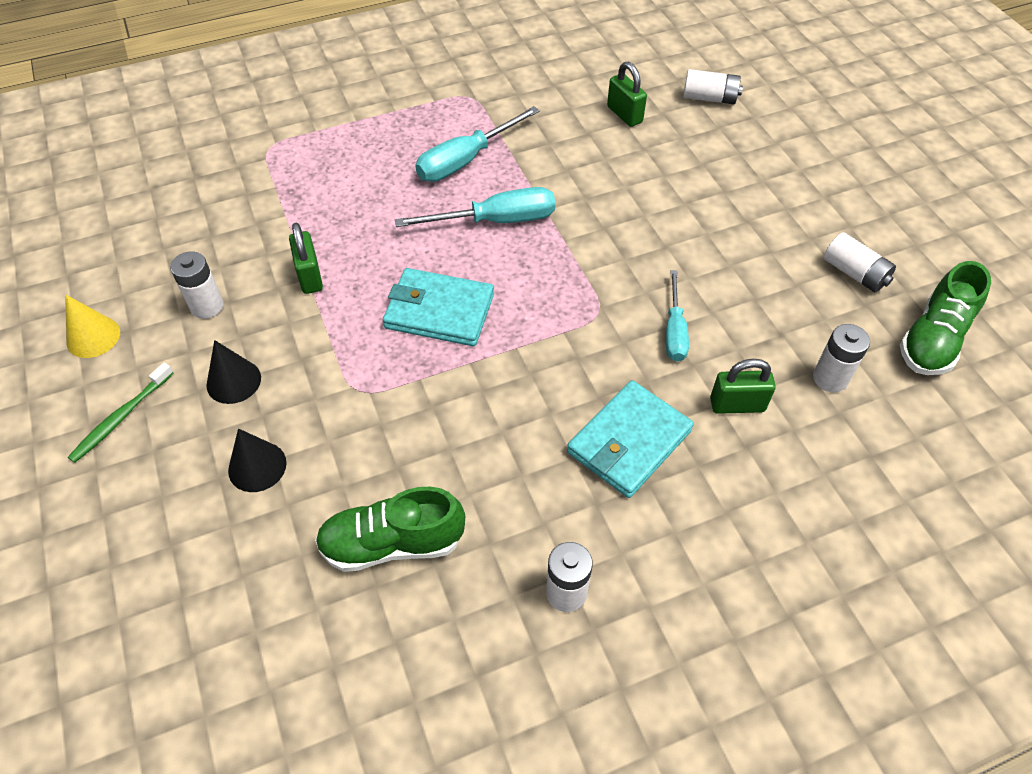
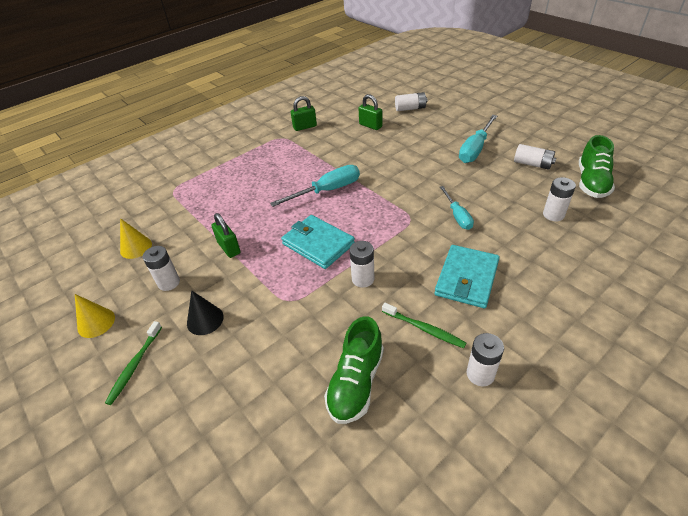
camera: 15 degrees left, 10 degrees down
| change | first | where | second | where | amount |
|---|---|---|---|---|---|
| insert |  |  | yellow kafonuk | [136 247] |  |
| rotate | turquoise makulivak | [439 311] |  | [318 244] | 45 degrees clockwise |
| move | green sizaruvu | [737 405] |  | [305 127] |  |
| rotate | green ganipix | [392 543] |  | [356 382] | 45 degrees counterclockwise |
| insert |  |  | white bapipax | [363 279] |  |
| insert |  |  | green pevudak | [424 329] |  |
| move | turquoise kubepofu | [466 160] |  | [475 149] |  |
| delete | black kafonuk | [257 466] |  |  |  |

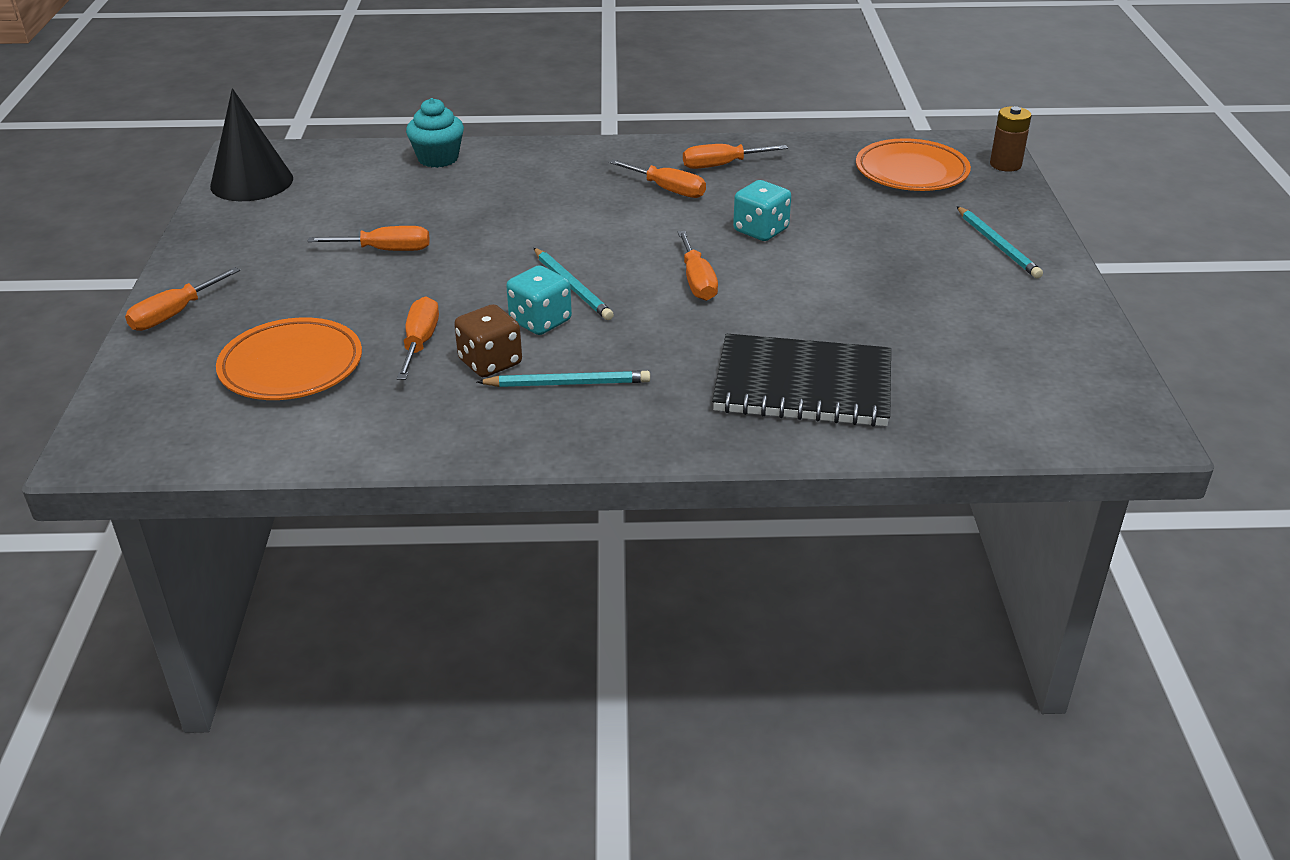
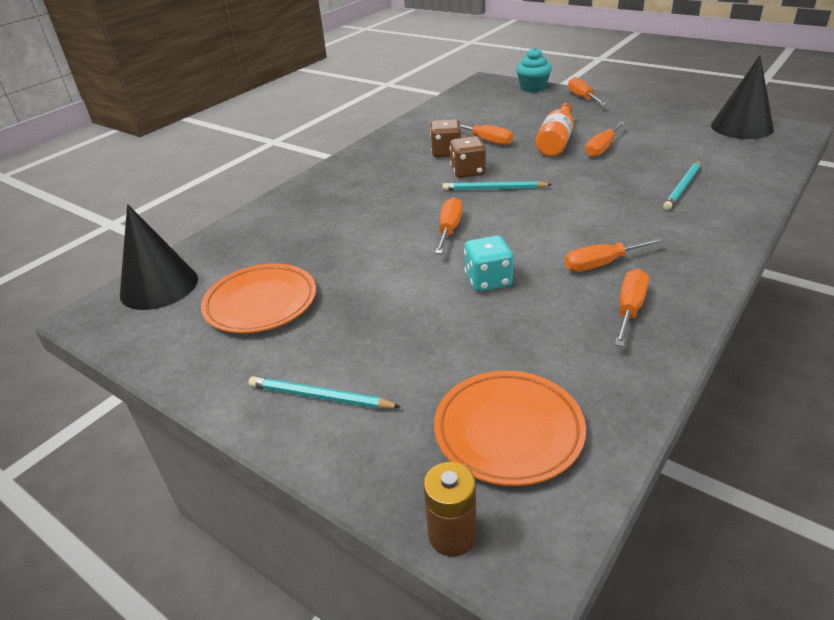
camera: 130 degrees right, 0 degrees up
| change | first | where | second | where | amount |
|---|---|---|---|---|---|
| insert |  |  | black kafonuk | [159 286] |  |
| move | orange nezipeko | [291 366] |  | [261 303] |  |
| rotate | orange kubepofu | [697 281] |  | [449 229] | 75 degrees clockwise |
| recolor | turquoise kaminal | [540 321] | brown kaminal | [468 172] |  |
| move | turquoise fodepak | [438 158] |  | [533 88] |  |
| insert |  |  | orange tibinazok | [556 141] |  |
| move | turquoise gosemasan | [568 383] |  | [683 187] |  |
| delete | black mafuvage | [803 385] |  |  |  |

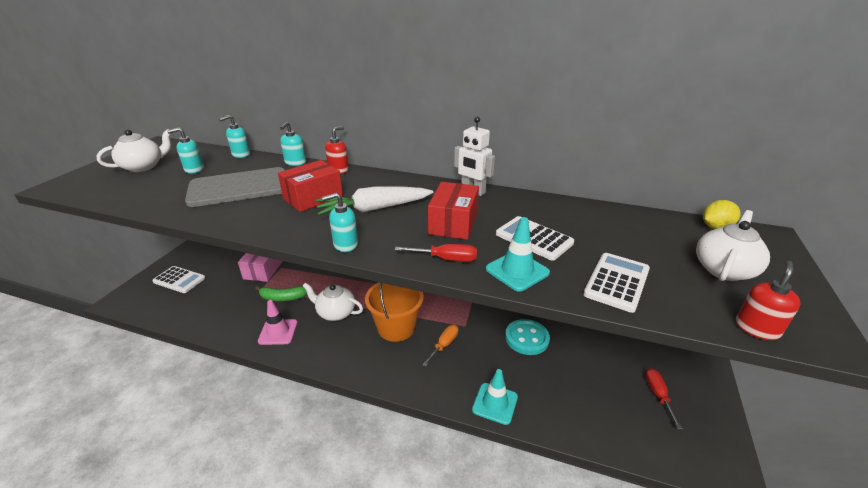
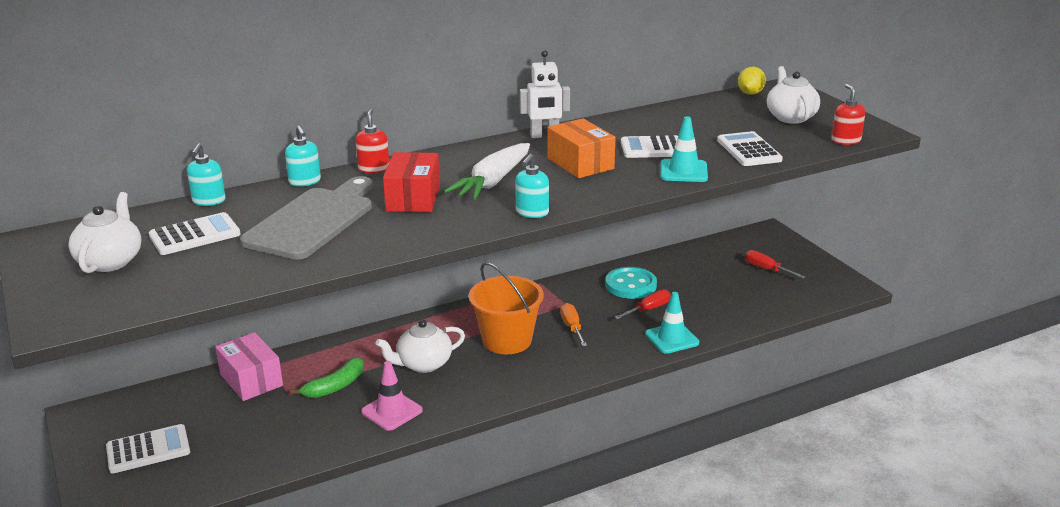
camera: 45 degrees left, 5 degrees down
| change | first | where | second | where | amount |
|---|---|---|---|---|---|
| replace | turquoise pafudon | [194 169] | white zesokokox | [195 235] |  |
| recolor | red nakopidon | [453 223] | orange nakopidon | [580 163] |  |
| move | red kubepofu | [446 259] |  | [648 309] |  |

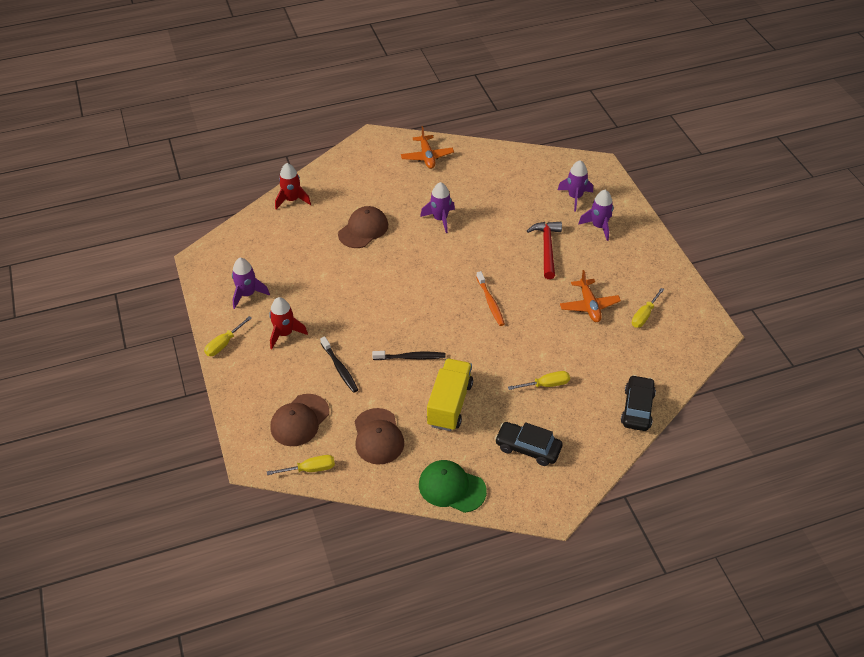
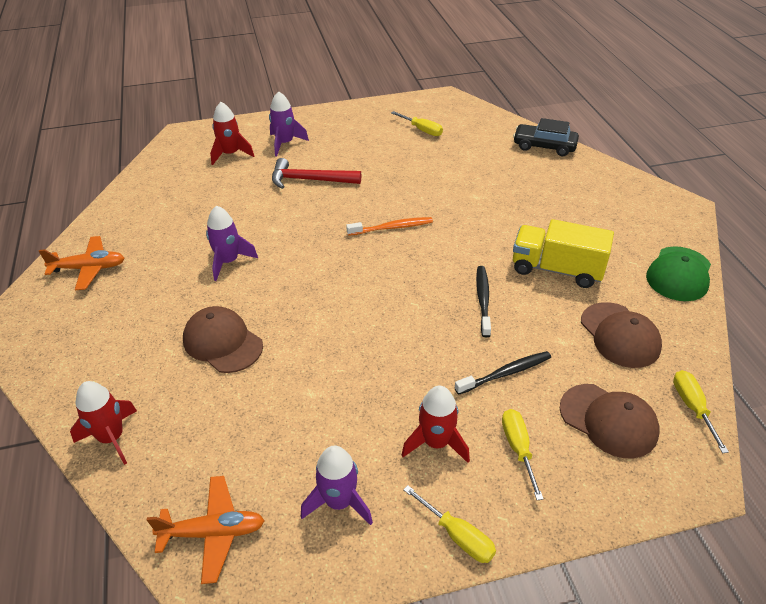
camera: 85 degrees left, 5 degrees down
| change | first | where | second | where | amount |
|---|---|---|---|---|---|
| move | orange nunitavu | [589 305] |  | [213 533] |  |
| recolor | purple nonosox | [575 197] | red nonosox | [230 154] |  |
| move | yellow kubepofu | [545 385] |  | [518 449] |  |
| rotate | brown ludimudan | [378 436] |  | [620 335] | 75 degrees clockwise |
| delete | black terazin | [528 448] |  |  |  |

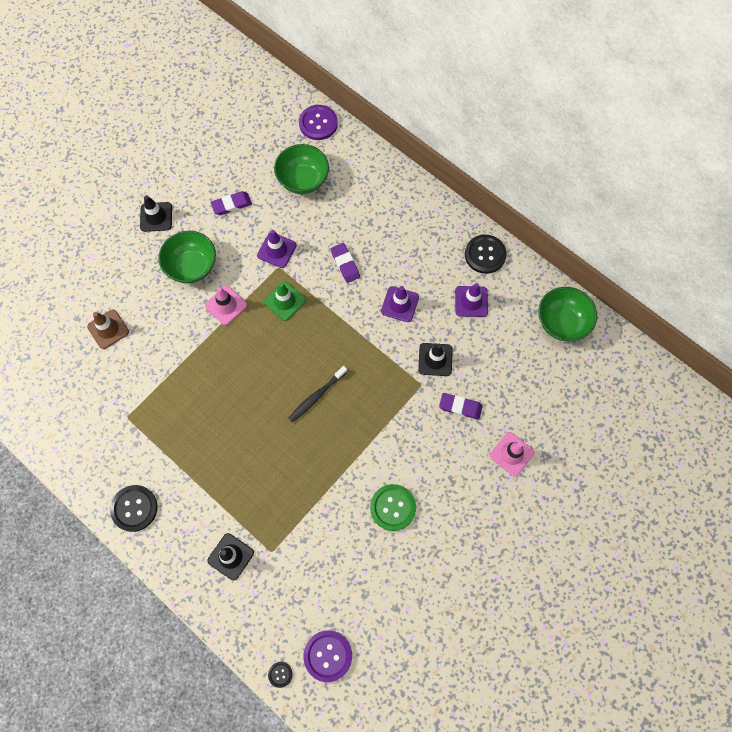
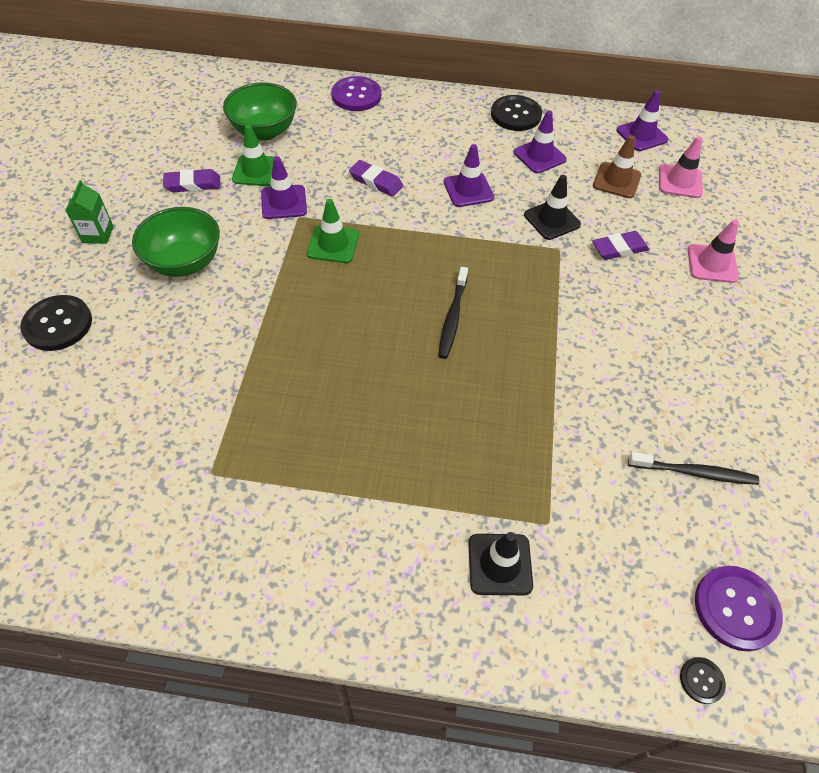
camera: 35 degrees left, 15 degrees down
| change | first | where | second | where | amount |
|---|---|---|---|---|---|
| move | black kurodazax | [134 508] |  | [58 324] |  |
| replace | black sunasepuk | [156 217] | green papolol | [98 234] |  |
| rotate | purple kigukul | [231 205] |  | [193 184] | 45 degrees clockwise |
| insert |  |  | green sunasepuk | [256 171] |  |
| move | purple kurodazax | [318 123] |  | [356 95] |  |
| move | brown sunasepuk | [108 329] |  | [616 180] |  |
| replace | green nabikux | [561 322] | purple sunasepuk | [641 135] |  |
| insert |  |  | black pevudak | [694 472] |  |
| move | pink sunasepuk | [226 305] |  | [680 181] |  |
| delete | green kurodazax | [393 507] |  |  |  |

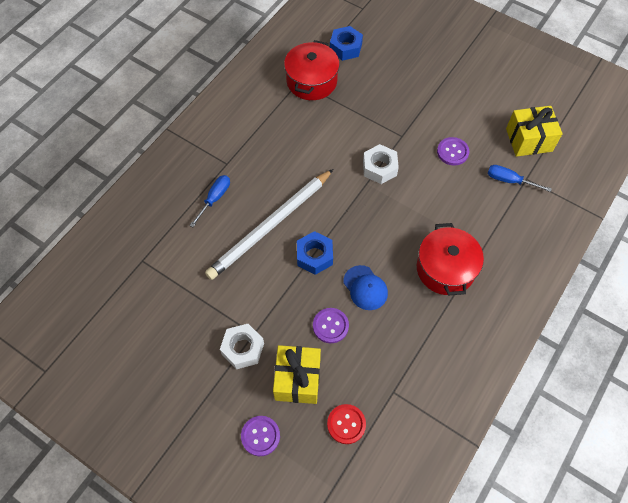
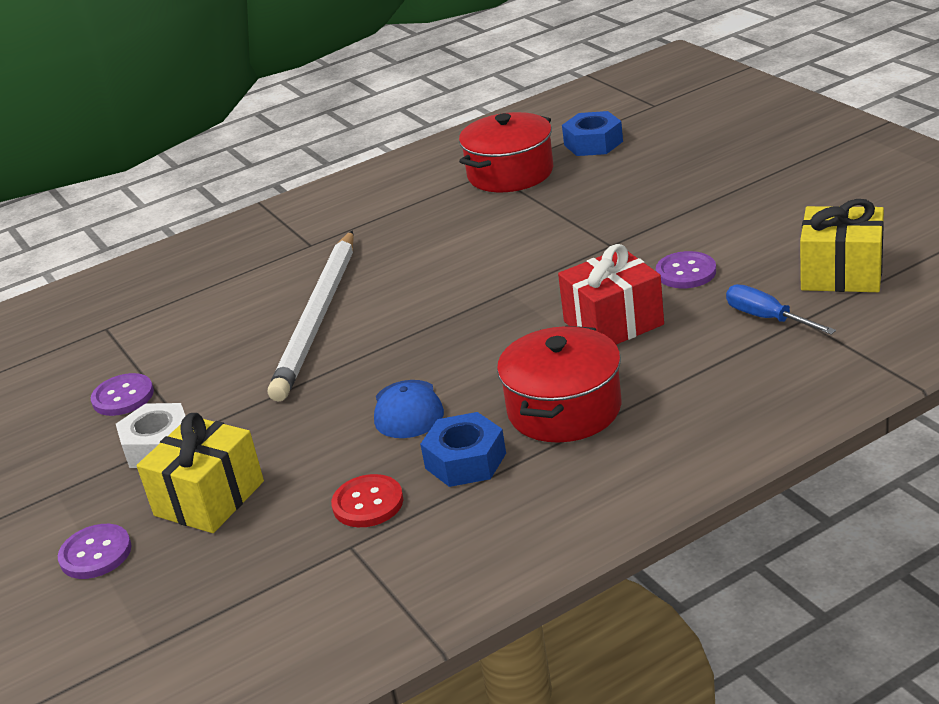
camera: 30 degrees right, 30 degrees down
| change | first | where | second | where | amount |
|---|---|---|---|---|---|
| move | purple kurodazax | [330 326] |  | [123 397] |  |
| rotate | white gosemasan | [271 225] |  | [318 317] | 60 degrees counterclockwise |
| move | red kurodazax | [346 424] |  | [368 503] |  |
| move | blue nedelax | [314 256] |  | [465 461] |  |
| insert |  |  | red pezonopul | [613 323] |  |
| delete | blue kubepofu | [214 199] |  |  |  |
| delete | white nedelax | [379 168] |  |  |  |

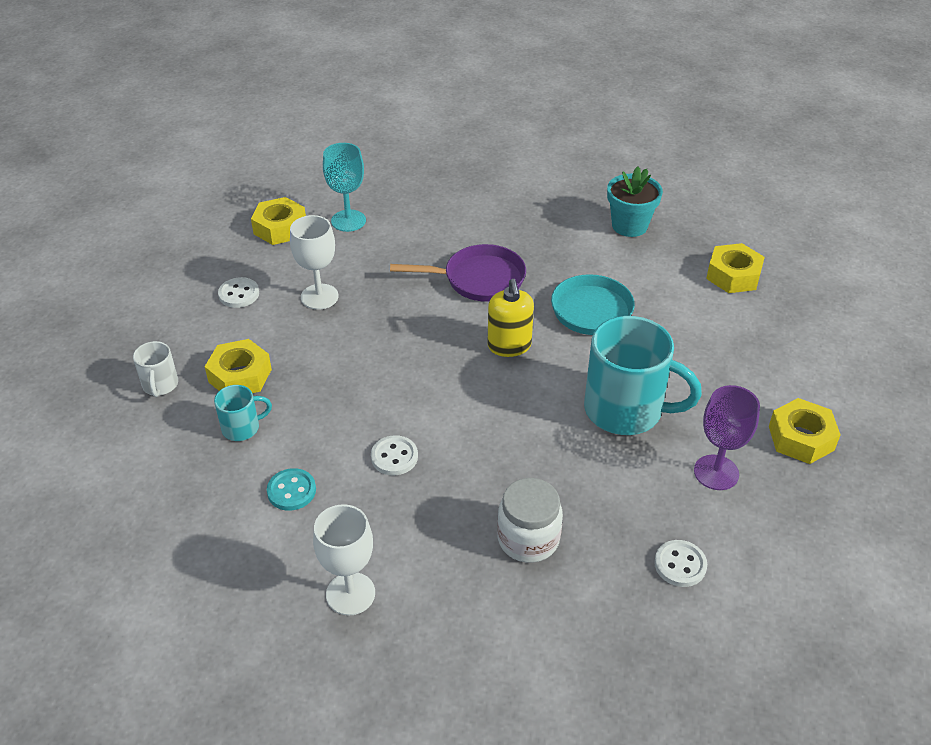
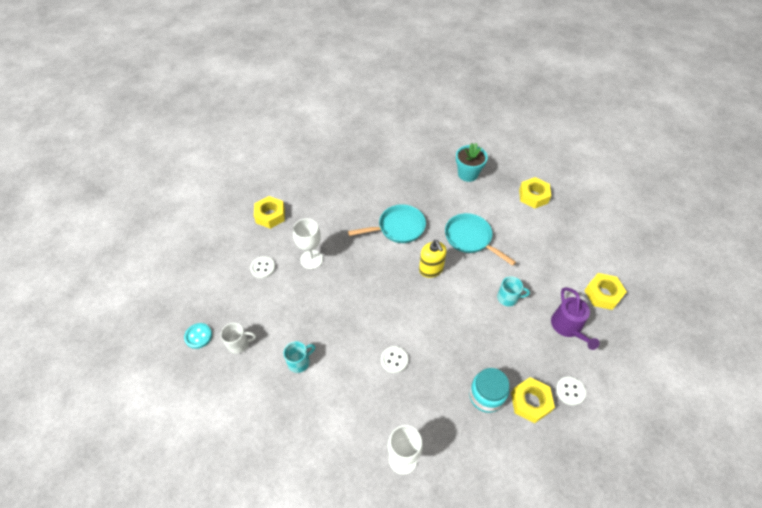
camera: 15 degrees left, 10 degrees up
| change | first | where | second | where | amount |
|---|---|---|---|---|---|
| move | turquoise kurodazax | [291 491] |  | [198 336] |  |
| rotate | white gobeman | [160 385] |  | [239 344] | 75 degrees counterclockwise |
| recolor | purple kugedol | [478 279] | turquoise kugedol | [398 228] |  |
| recolor | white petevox | [528 539] | turquoise petevox | [486 396] |  |
| resize | turquoise gobeman | [626 410] |  | [508 298] | x0.47 |
| move | yellow nedelax | [240 376] |  | [530 402] |  |
| replace | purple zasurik | [716 472] | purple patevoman | [568 327] |  |
| delete | turquoise zasurik | [348 221] |  |  |  |

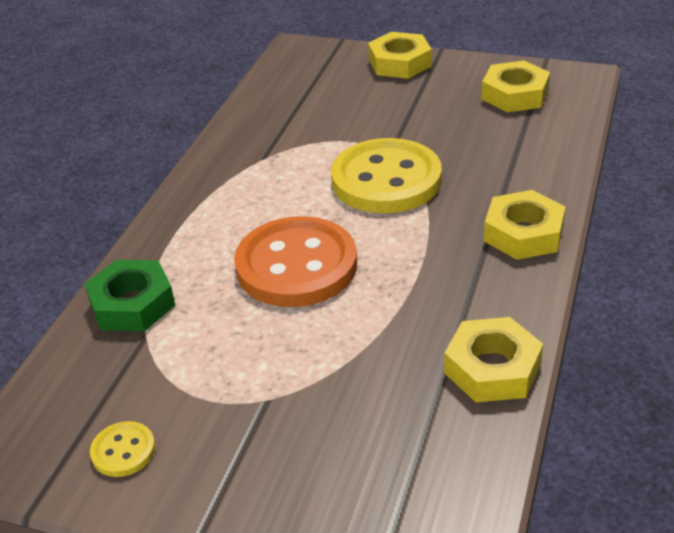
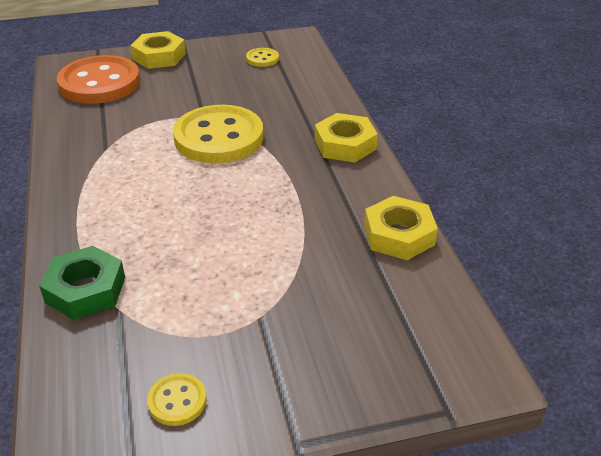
camera: 35 degrees left, 0 degrees up
| change | first | where | second | where | amount |
|---|---|---|---|---|---|
| move | orange kurodazax | [296 266] |  | [99 83] |  |
| replace | yellow nedelax | [515 94] | yellow kurodazax | [262 59] |  |

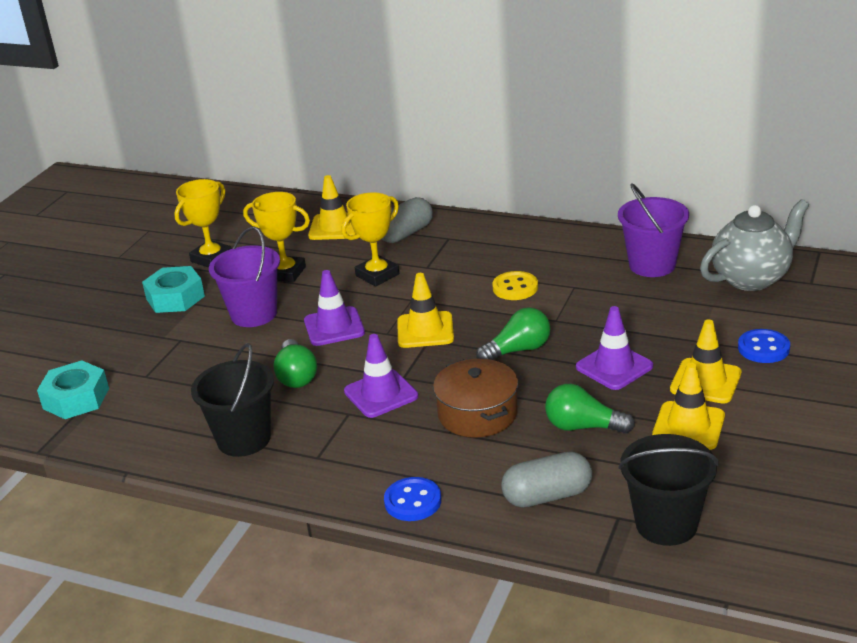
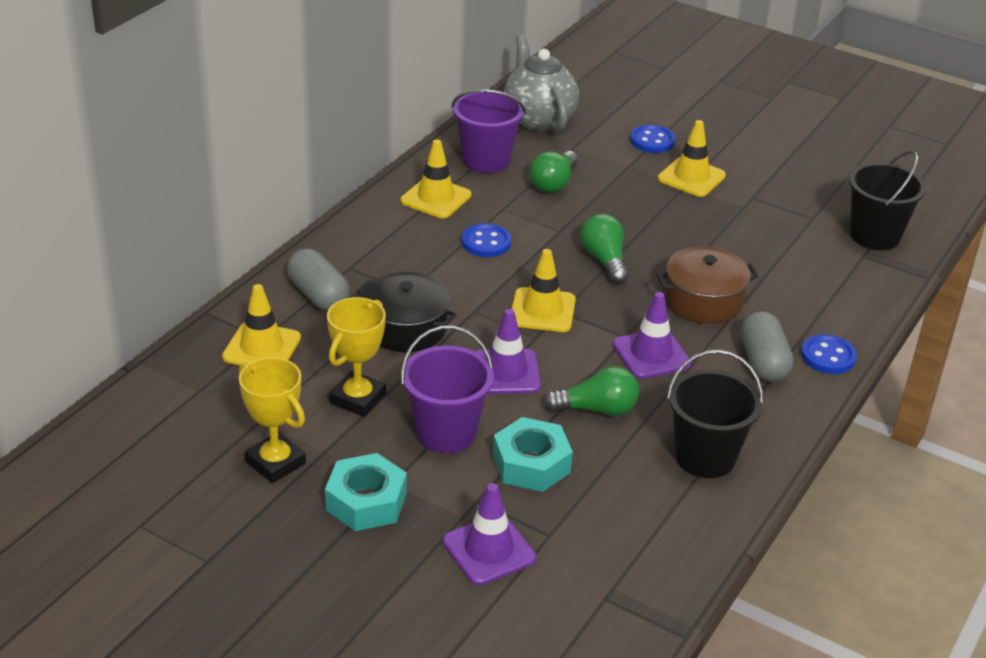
camera: 85 degrees left, 5 degrees up
| change | first | where | second | where | amount |
|---|---|---|---|---|---|
| replace | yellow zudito | [377 275] | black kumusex | [406 328] |  |
| move | yellow sunasepuk | [688 426] |  | [436 198] |  |
| move | purple sunasepuk | [614 367] |  | [489 550] |  |
| recolor | yellow kurodazax | [515 288] | blue kurodazax | [486 242] |  |
| move | turquoise nedelax | [76 398] |  | [531 464] |  |
| move | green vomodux | [583 427] |  | [553 183] |  |
| move | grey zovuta | [547 496] |  | [763 362] |  |

